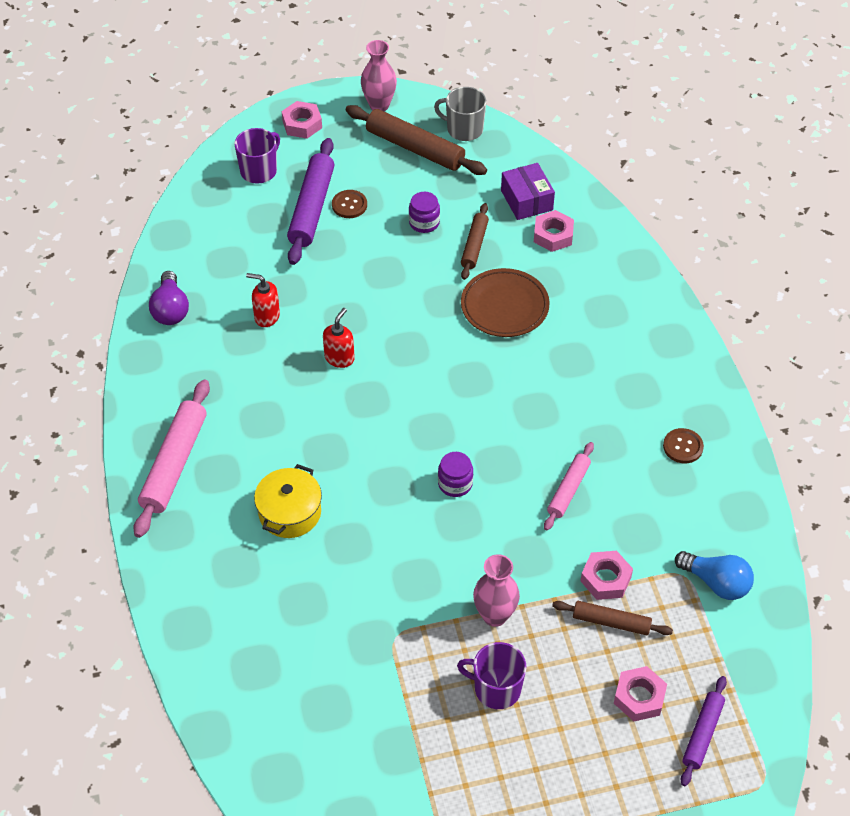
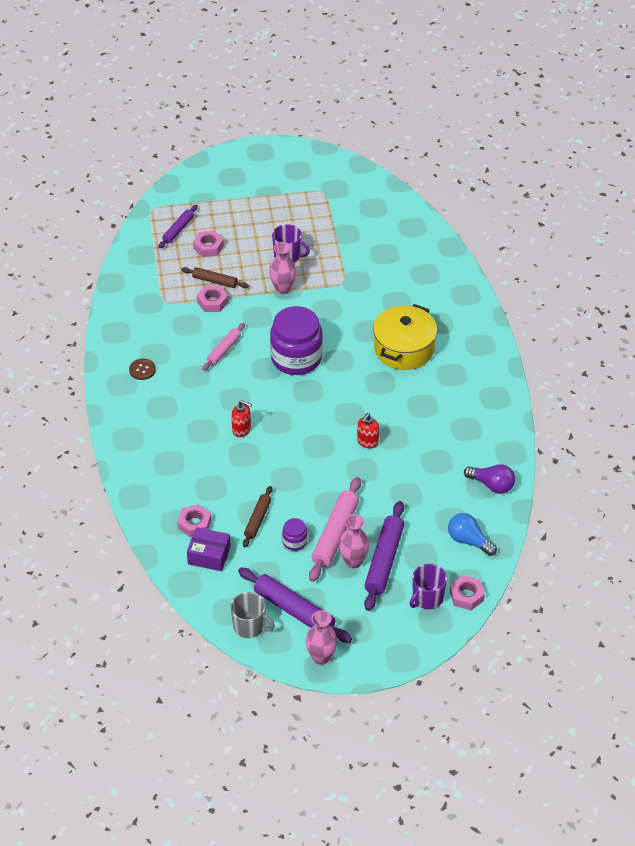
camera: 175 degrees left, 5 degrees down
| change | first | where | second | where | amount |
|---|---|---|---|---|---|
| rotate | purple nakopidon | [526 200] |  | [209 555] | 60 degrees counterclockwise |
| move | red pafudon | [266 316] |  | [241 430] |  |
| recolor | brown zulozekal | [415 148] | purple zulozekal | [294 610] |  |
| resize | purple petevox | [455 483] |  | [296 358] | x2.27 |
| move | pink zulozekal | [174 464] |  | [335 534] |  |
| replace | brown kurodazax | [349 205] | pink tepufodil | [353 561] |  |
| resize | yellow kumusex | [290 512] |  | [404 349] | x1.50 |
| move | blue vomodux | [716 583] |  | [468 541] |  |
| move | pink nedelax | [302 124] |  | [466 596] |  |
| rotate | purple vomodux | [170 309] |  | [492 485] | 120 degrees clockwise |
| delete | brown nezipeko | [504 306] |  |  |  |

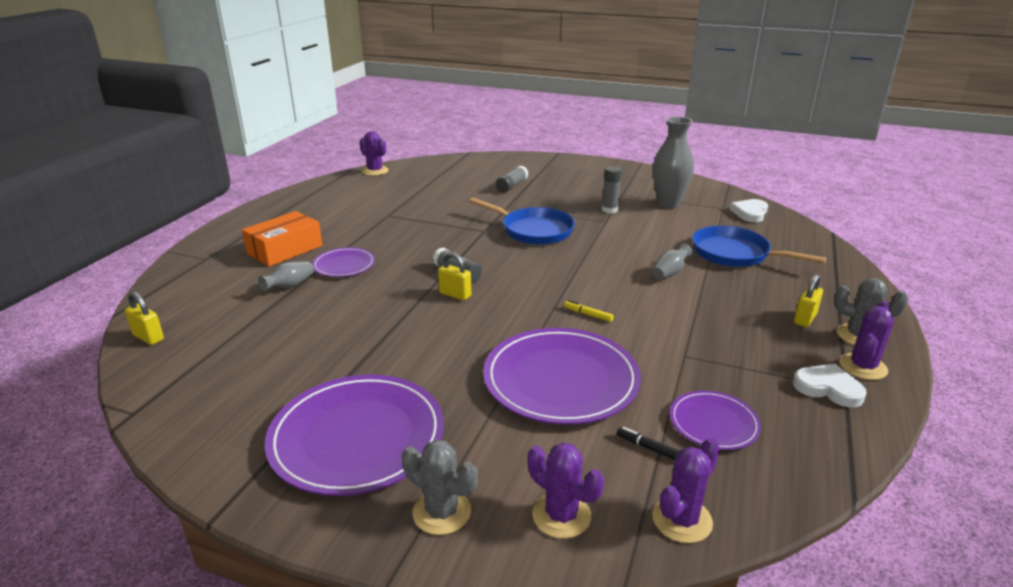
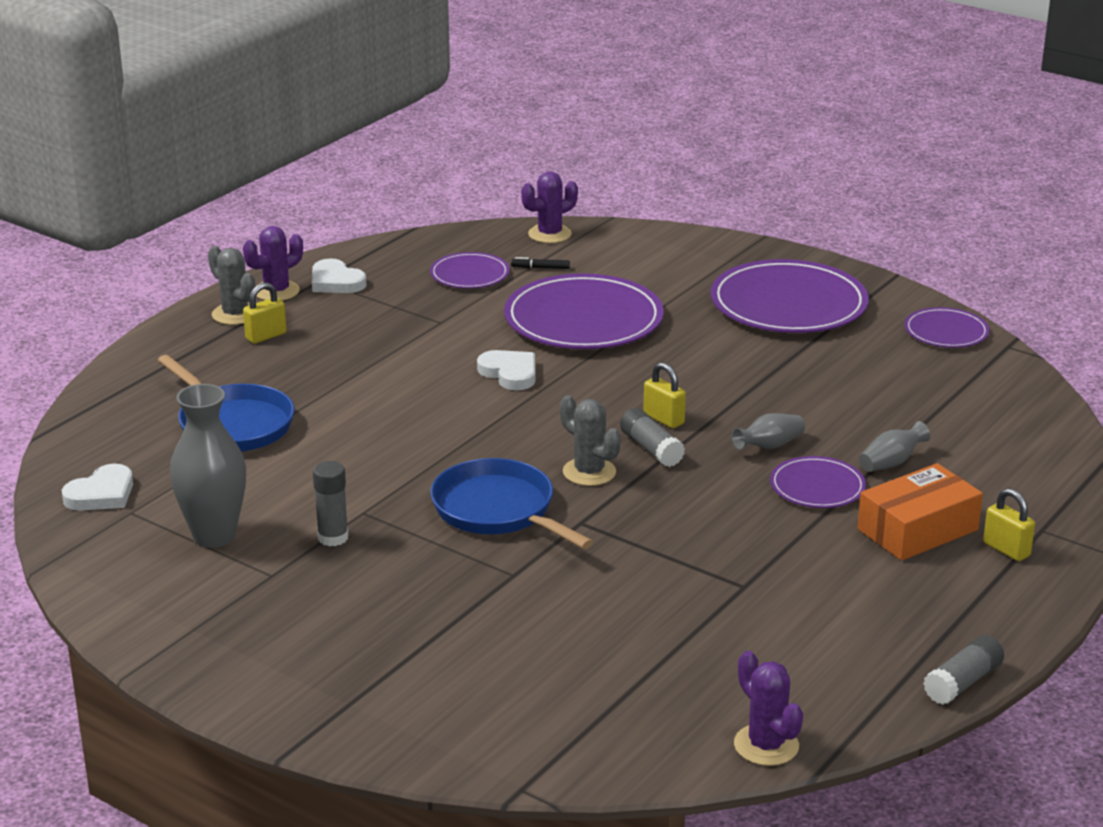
camera: 165 degrees left, 0 degrees up
| change | first | where | second | where | amount |
|---|---|---|---|---|---|
| replace | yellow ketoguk | [588 314] | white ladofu | [510 373] |  |
| rotate | black ketoguk | [648 448] |  | [540 268] | 135 degrees clockwise |
| move | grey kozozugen | [442 512] |  | [589 472] |  |
| move | grey tepufodil | [670 272] |  | [769 446] |  |
| insert |  |  | purple nezipeko | [946 332] |  |
| move | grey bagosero | [512 186] |  | [962 683] |  |
| move | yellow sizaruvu | [148 337] |  | [1006 549] |  |
| delete | purple kozozugen | [561 515] |  |  |  |

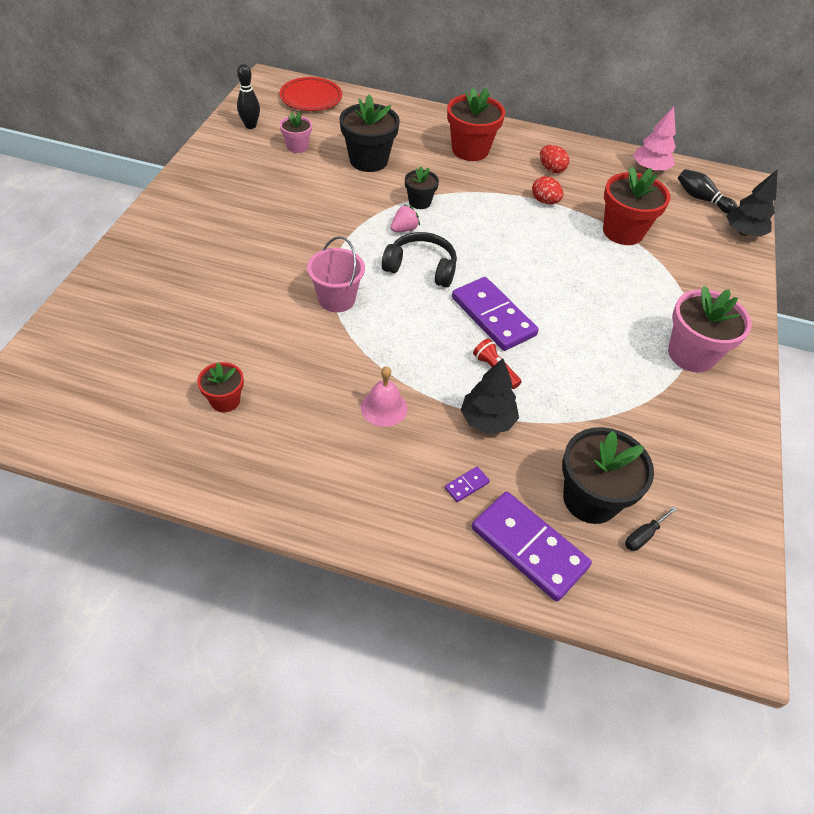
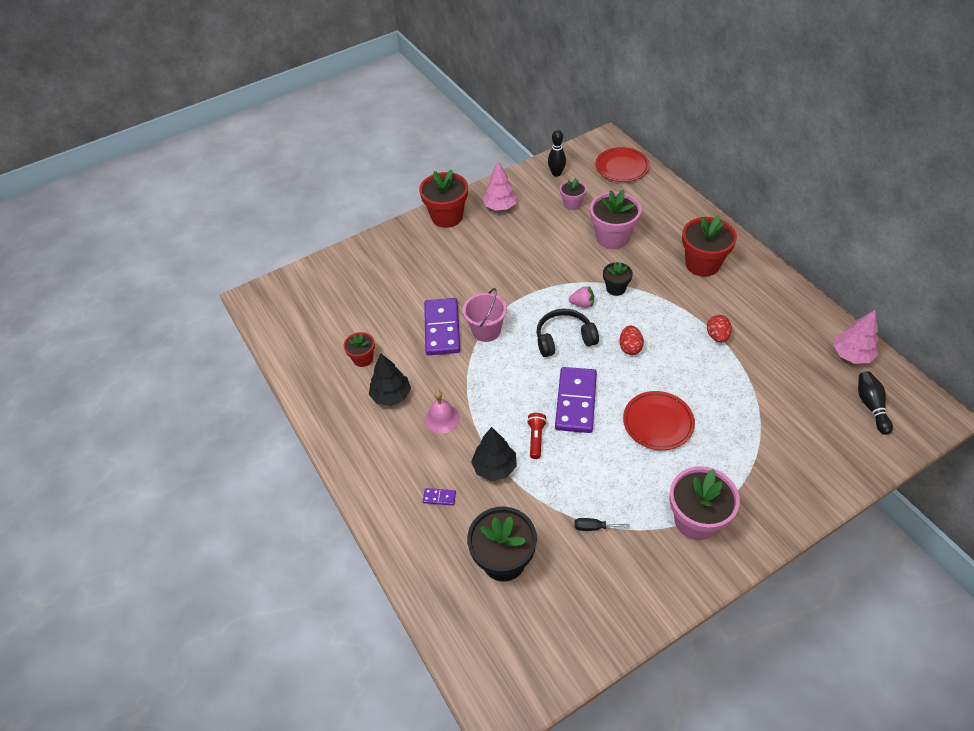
camera: 50 degrees right, 0 degrees up
| change | first | where | second | where | amount |
|---|---|---|---|---|---|
| move | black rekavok | [743 232] |  | [391 395] |  |
| move | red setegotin | [623 232] |  | [447 217] |  |
| move | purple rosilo | [529 547] |  | [442 328] |  |
| insert |  |  | pink rekavok | [500 206] |  |
| rotate | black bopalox | [421 267] |  | [564 338] | 75 degrees counterclockwise |
| move | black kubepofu | [643 536] |  | [594 527] |  |
| recolor | black setegotin | [368 160] | pink setegotin | [612 237] |  |
| move | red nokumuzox | [551 169] |  | [630 347] |  |
| insert |  |  | red nezipeko | [658 423] |  |

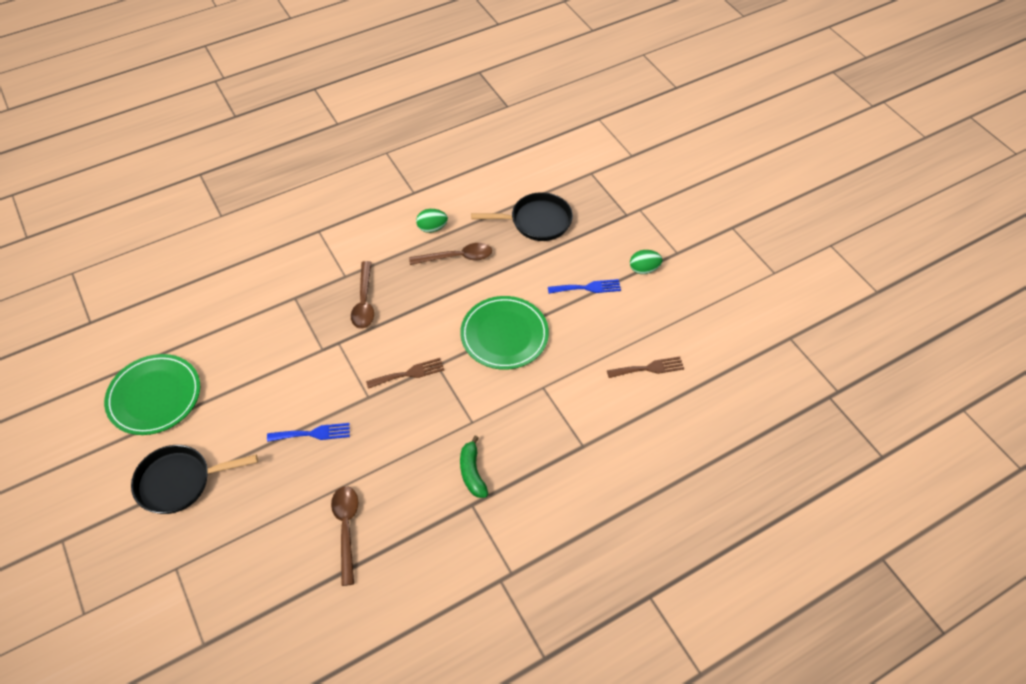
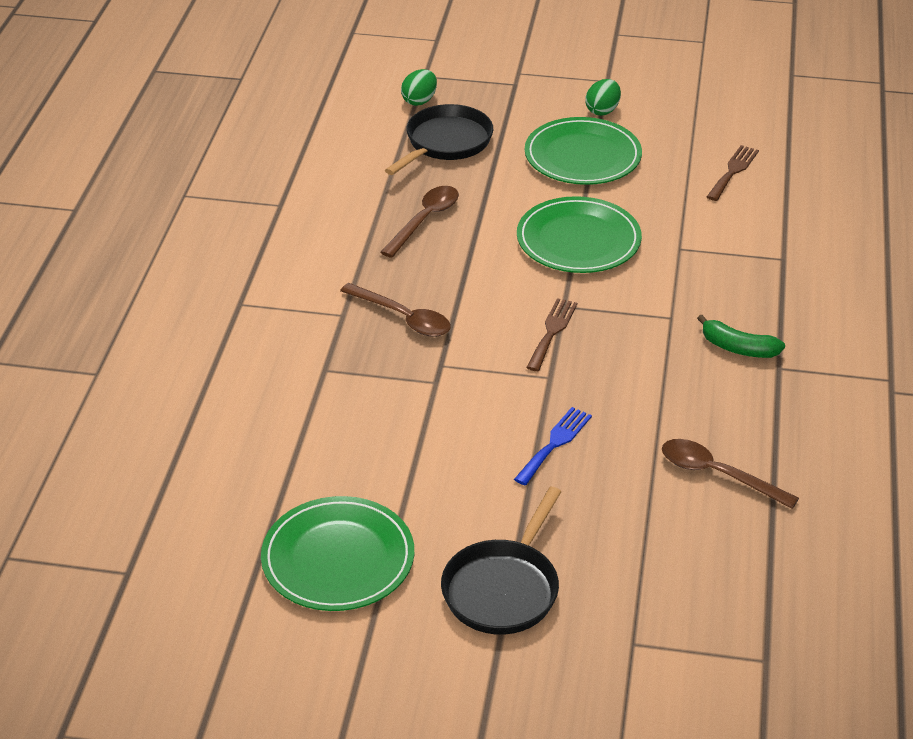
camera: 50 degrees left, 15 degrees down
| change | first | where | second | where | amount |
|---|---|---|---|---|---|
| move | green nokumuzox | [432 228] |  | [419 101] |  |
| replace | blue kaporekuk | [588 288] | green nezipeko | [582 156] |  |

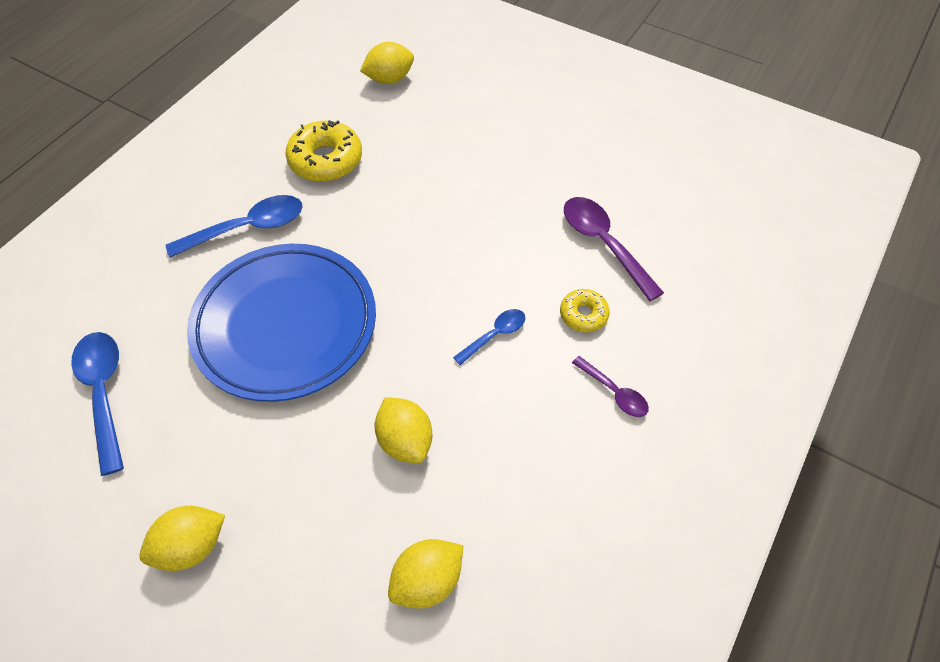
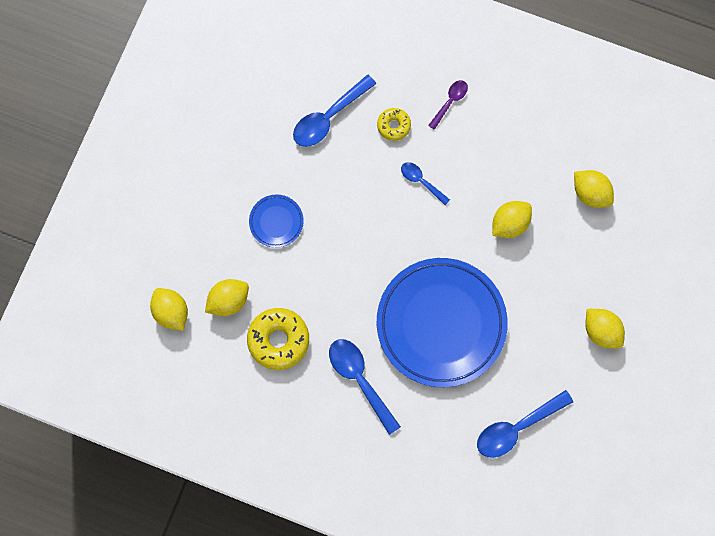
camera: 100 degrees left, 20 degrees up
| change | first | where | second | where | amount |
|---|---|---|---|---|---|
| insert |  |  | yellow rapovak | [228 300] |  |
| insert |  |  | blue nezipeko | [276 222] |  |
| recolor | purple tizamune | [603 244] | blue tizamune | [328 117] |  |

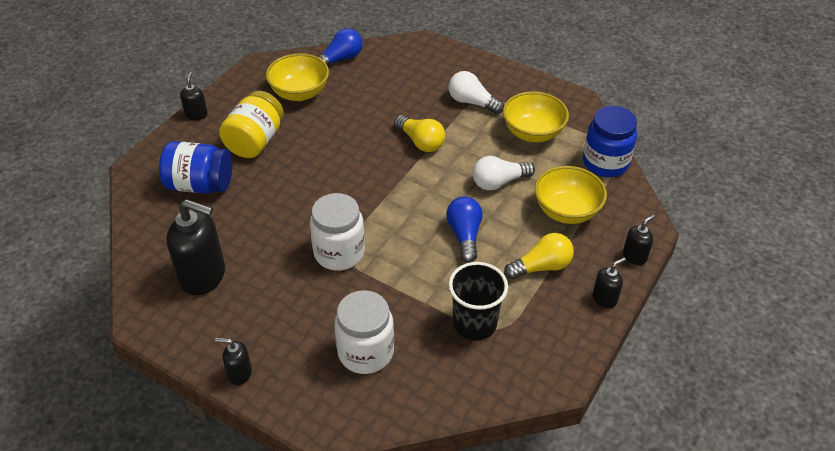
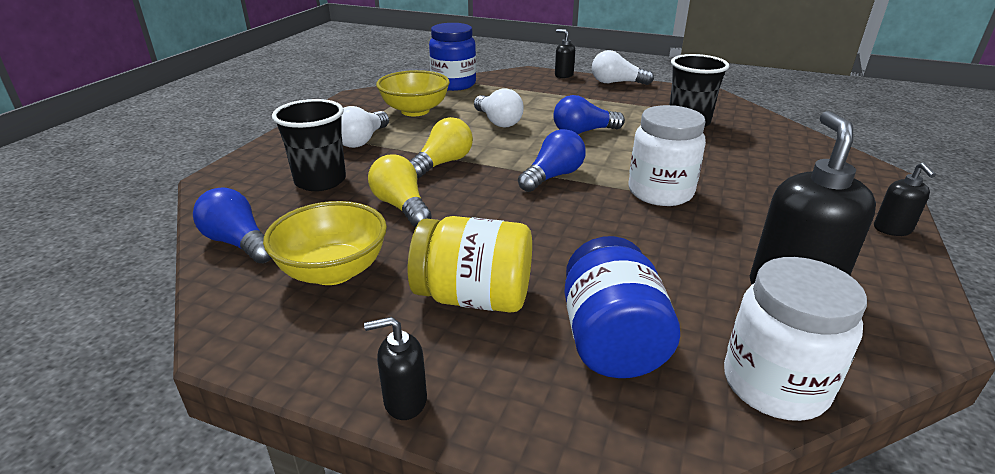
camera: 100 degrees left, 15 degrees down
| change | first | where | second | where | amount |
|---|---|---|---|---|---|
| insert |  |  | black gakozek | [320 181] |  |
| move | yellow vomodux | [541 267] |  | [401 206] |  |
| insert |  |  | blue vomodux | [553 176] |  |
| replace | black pafudon | [604 298] | white vomodux | [616 83] |  |
| move | white petevox | [365 352] |  | [774 385] |  |
| delete | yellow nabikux | [566 211] |  |  |  |

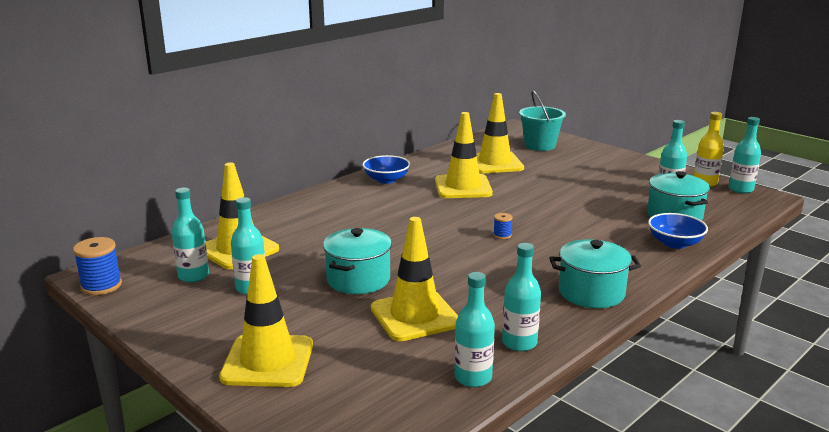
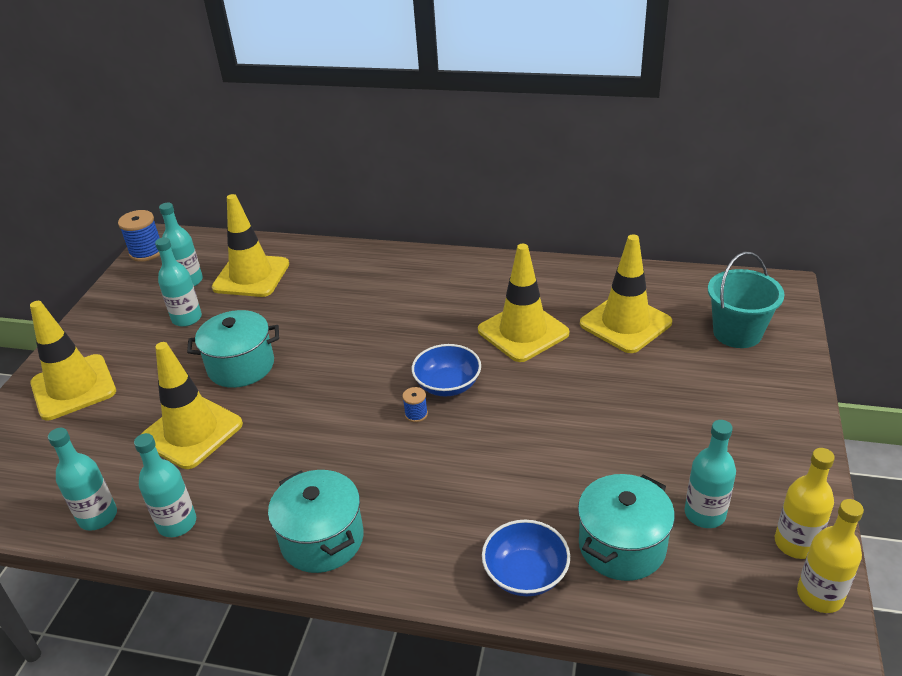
camera: 60 degrees right, 15 degrees up
| change | first | where | second | where | amount |
|---|---|---|---|---|---|
| move | blue nabikux | [386 180] |  | [447 385] |  |
| recolor | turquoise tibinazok | [740 189] | yellow tibinazok | [819 595] |  |

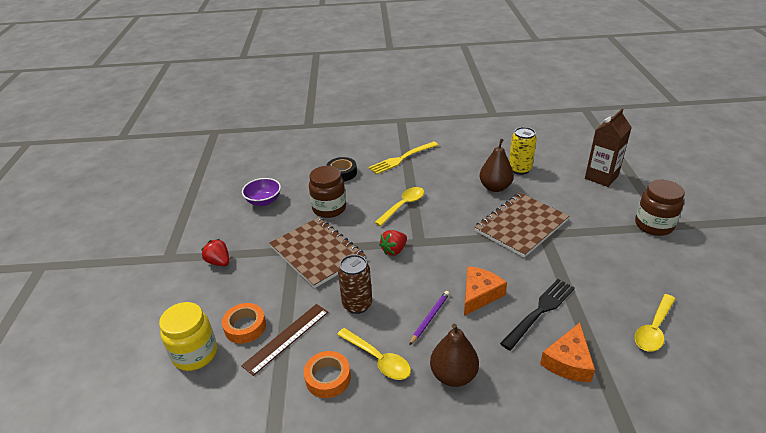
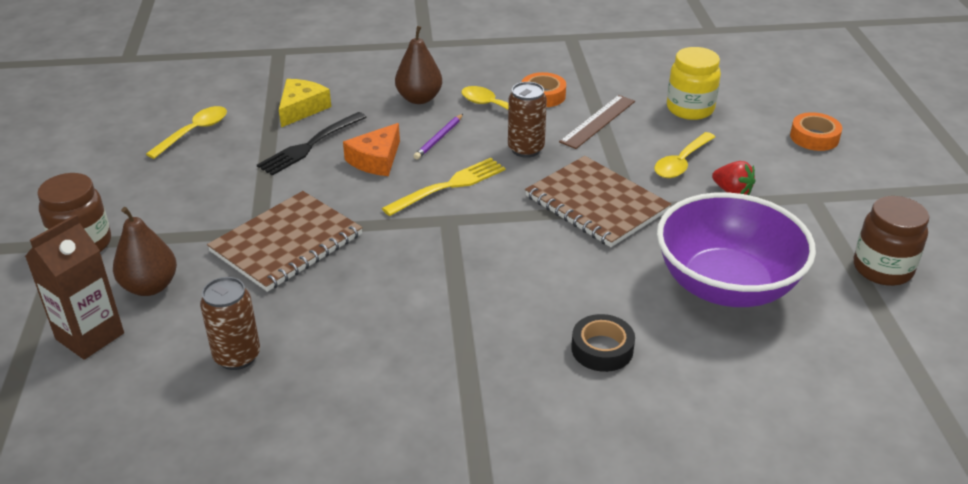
camera: 175 degrees right, 0 degrees up
| change | first | where | second | where | amount |
|---|---|---|---|---|---|
| move | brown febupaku | [495 187] |  | [150 286] |  |
| recolor | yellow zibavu | [519 169] | brown zibavu | [237 356] |  |
| recolor | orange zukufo | [568 361] | yellow zukufo | [301 109] |  |
| move | yellow kaporekuk | [402 158] |  | [449 186] |  |
| move | yellow tizamune | [403 206] |  | [681 162] |  |
| resize | purple nabikux | [264 201] |  | [726 285] | x2.18 |
| move | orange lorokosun | [245 327] |  | [814 137] |  |
| move | brown petevox | [329 208] |  | [882 269] |  |
| delete | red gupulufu | [394 250] |  |  |  |

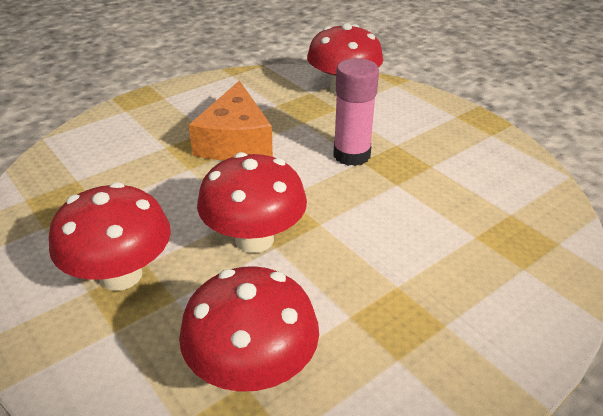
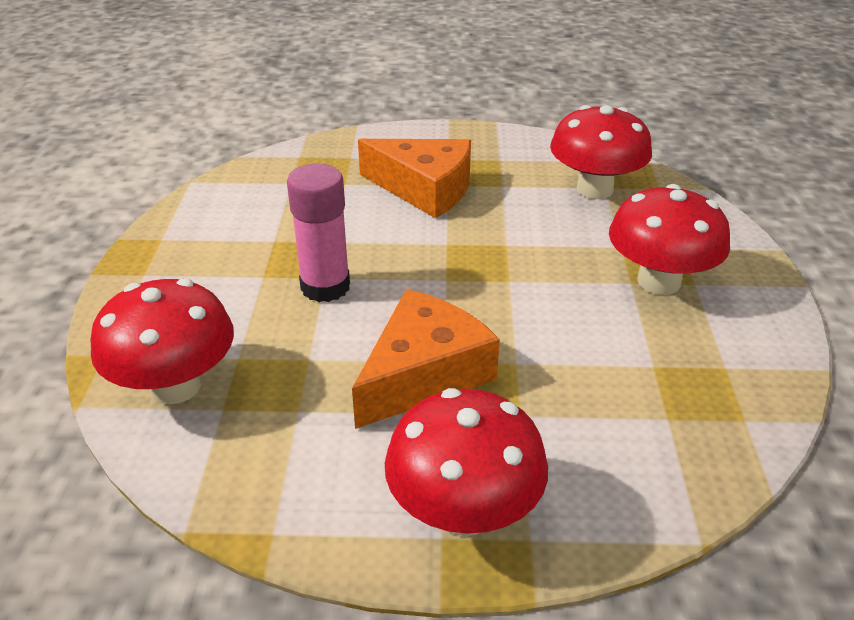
camera: 140 degrees left, 0 degrees up
| change | first | where | second | where | amount |
|---|---|---|---|---|---|
| insert |  |  | orange zukufo | [425 189] |  |
| move | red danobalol | [254 239] |  | [464 511] |  |

